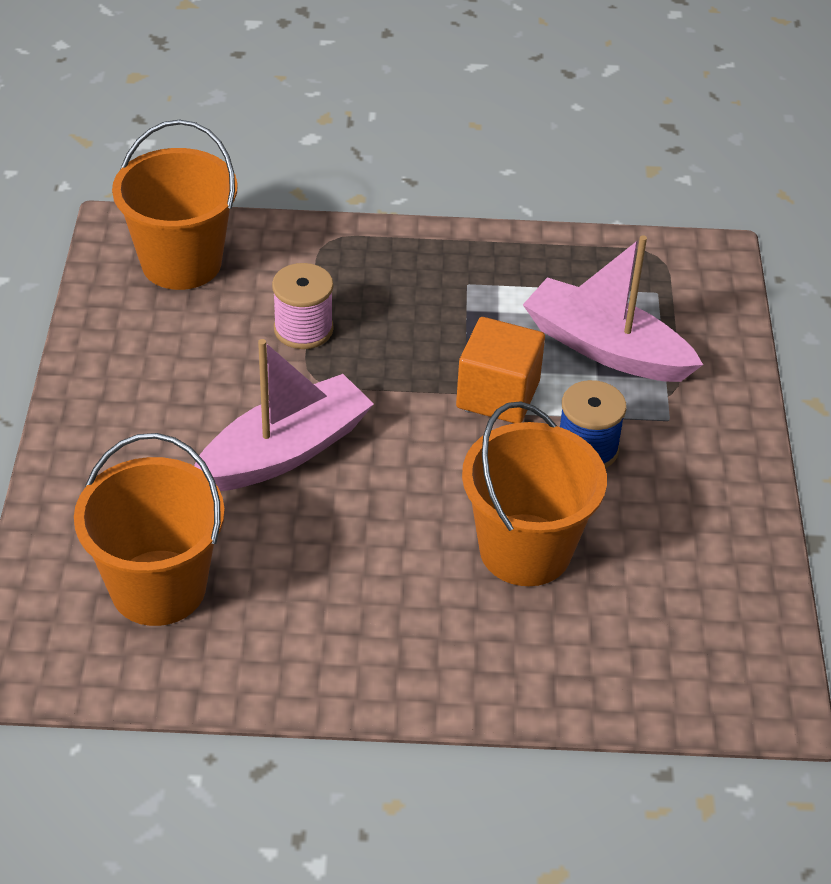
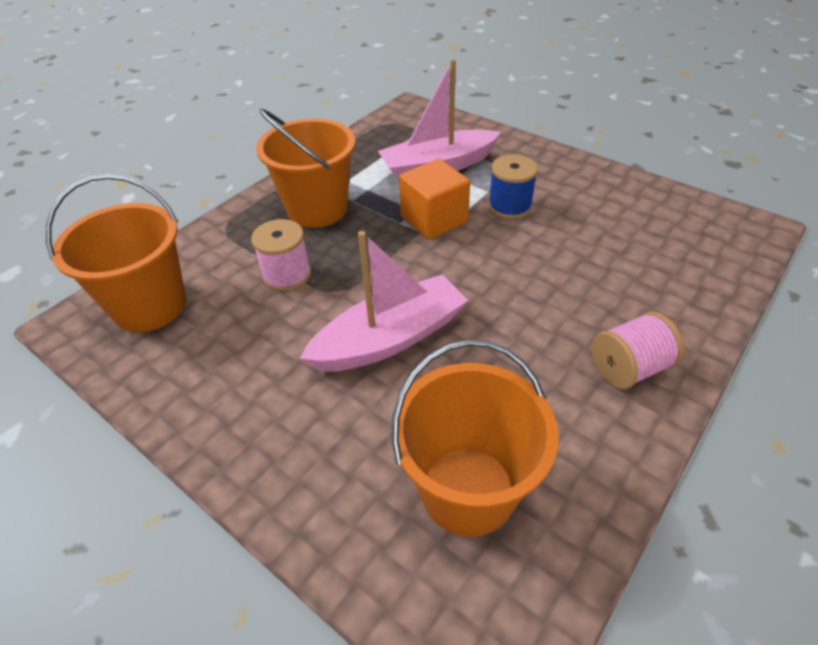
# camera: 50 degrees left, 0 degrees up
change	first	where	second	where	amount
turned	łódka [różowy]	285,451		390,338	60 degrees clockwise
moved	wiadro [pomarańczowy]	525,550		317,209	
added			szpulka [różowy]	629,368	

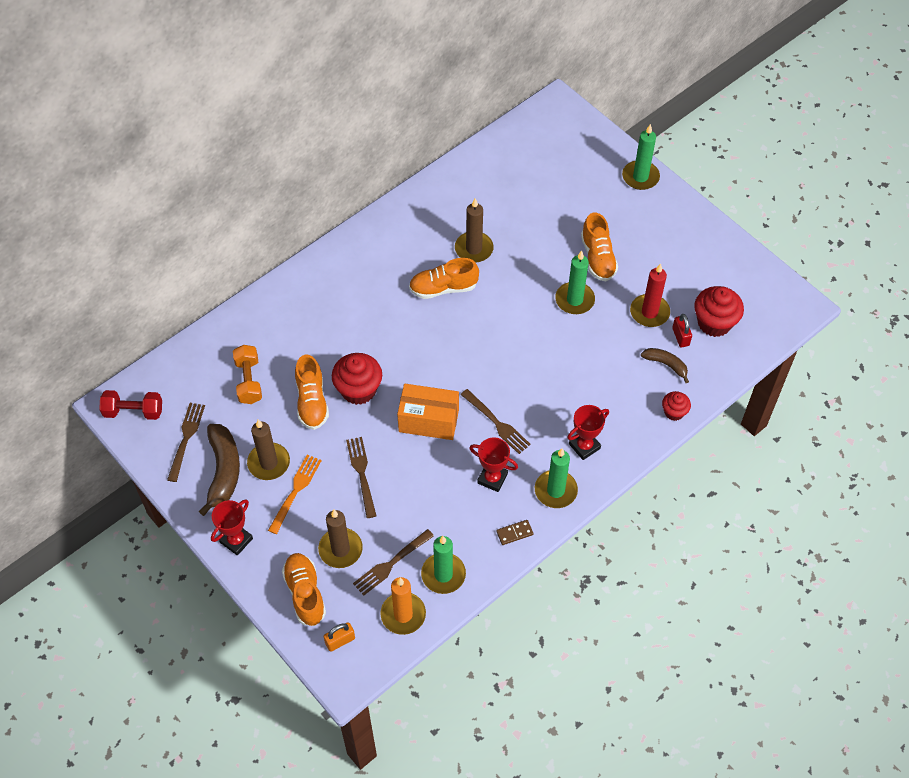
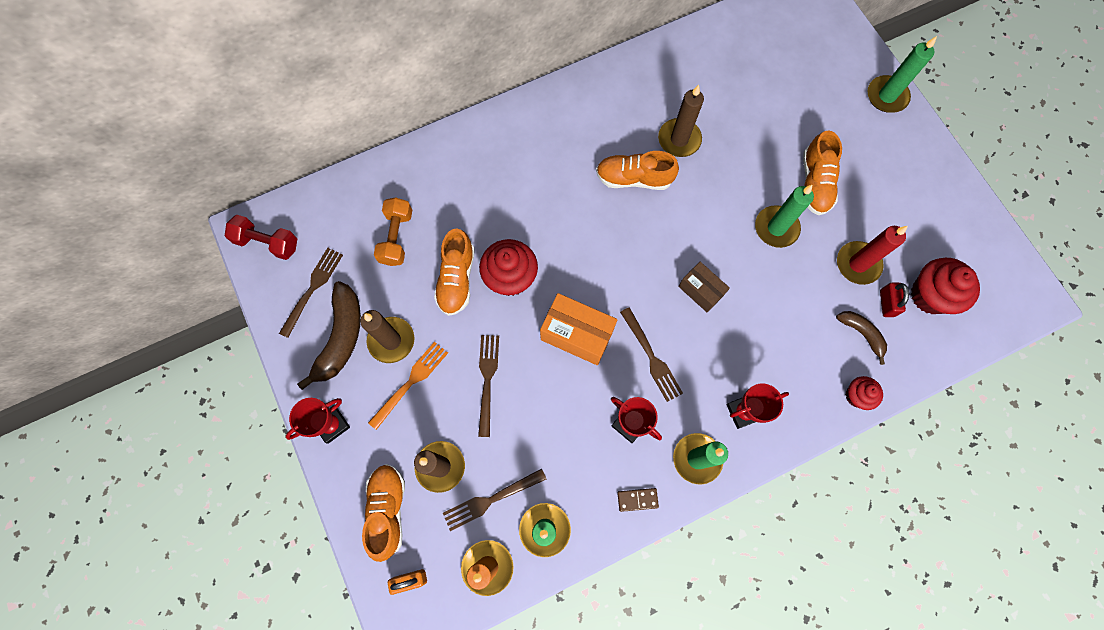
# camera: 15 degrees right, 15 degrees up
change	first	where	second	where	amount
added			pudełko [brązowy]	700,291	

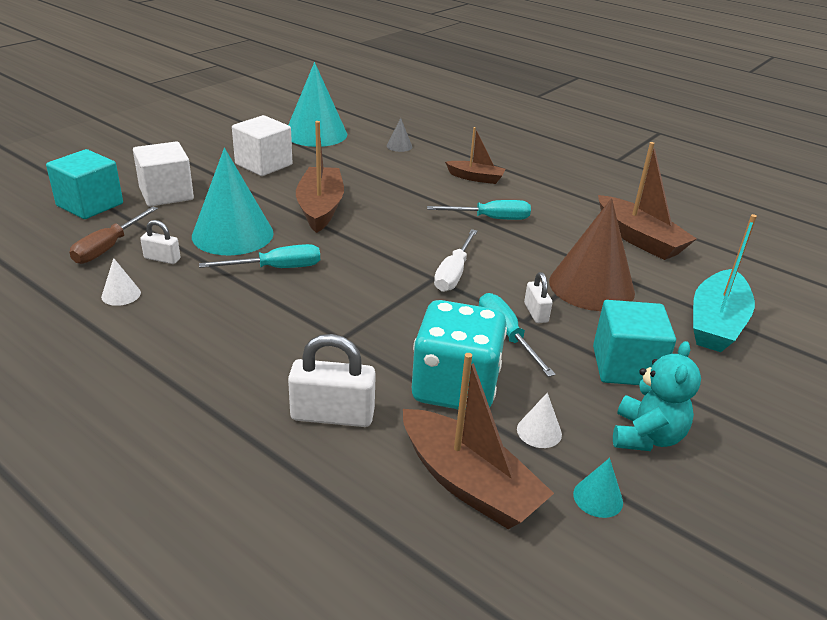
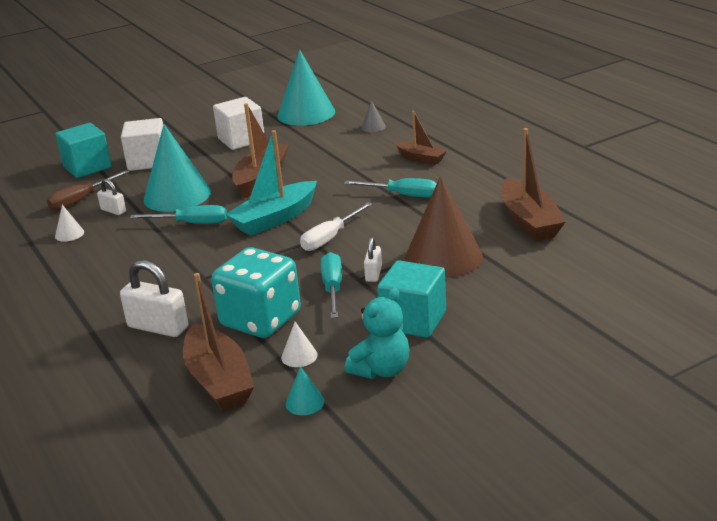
# camera: 25 degrees right, 5 degrees down
change	first	where	second	where	amount
moved	łódka [turkusowy]	716,323		275,218	

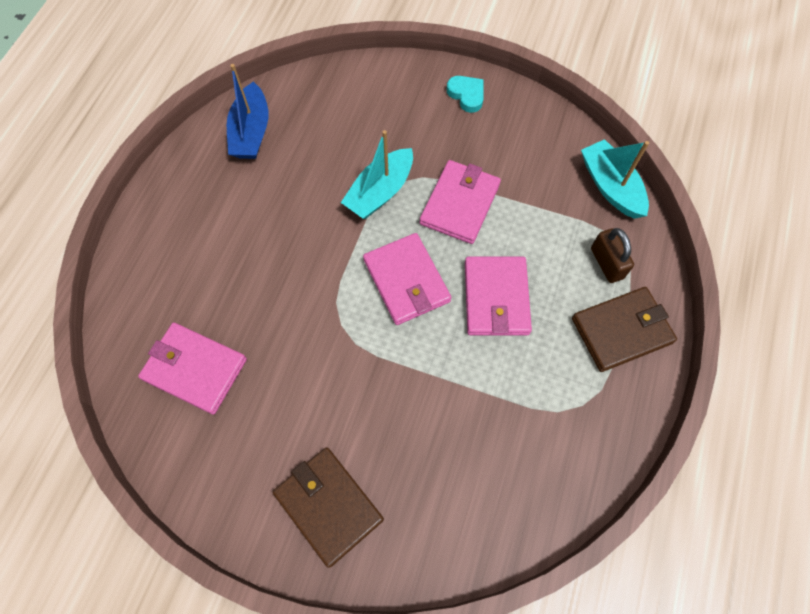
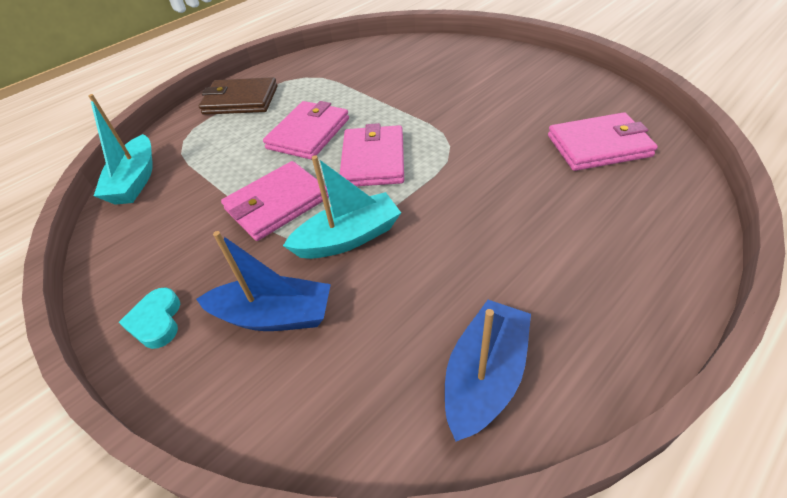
# camera: 150 degrees left, 20 degrees down
change	first	where	second	where	amount
turned	portfel [różowy]	195,369		598,146	60 degrees counterclockwise
removed	portfel [brązowy]	328,506			
removed	kłódka [brązowy]	606,263			
added			łódka [niebieski]	274,316	

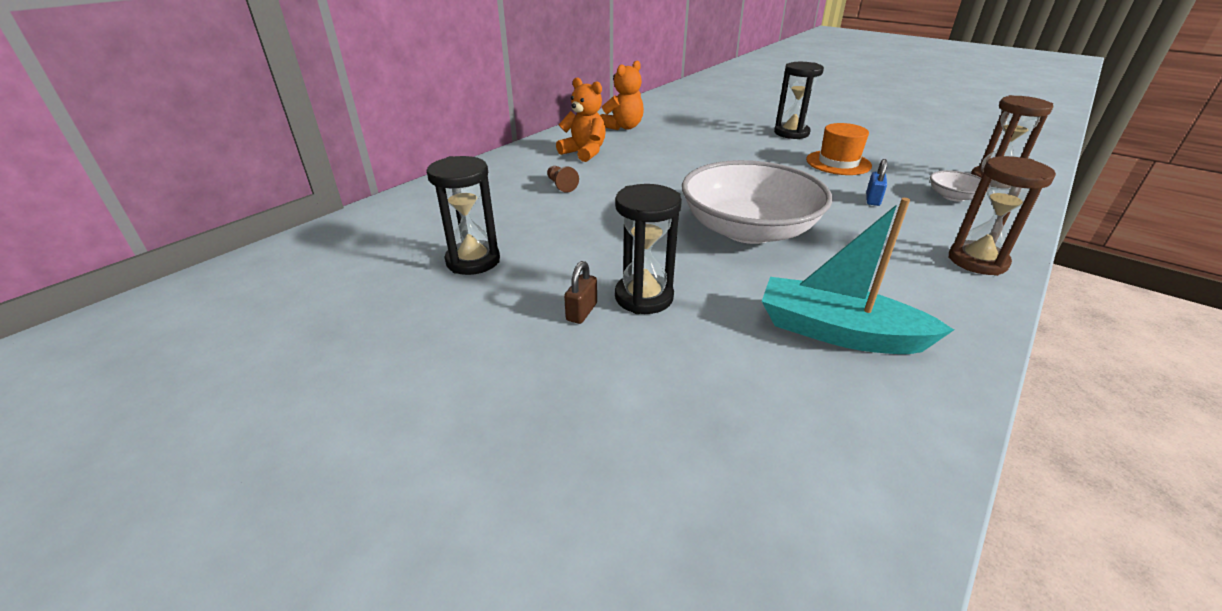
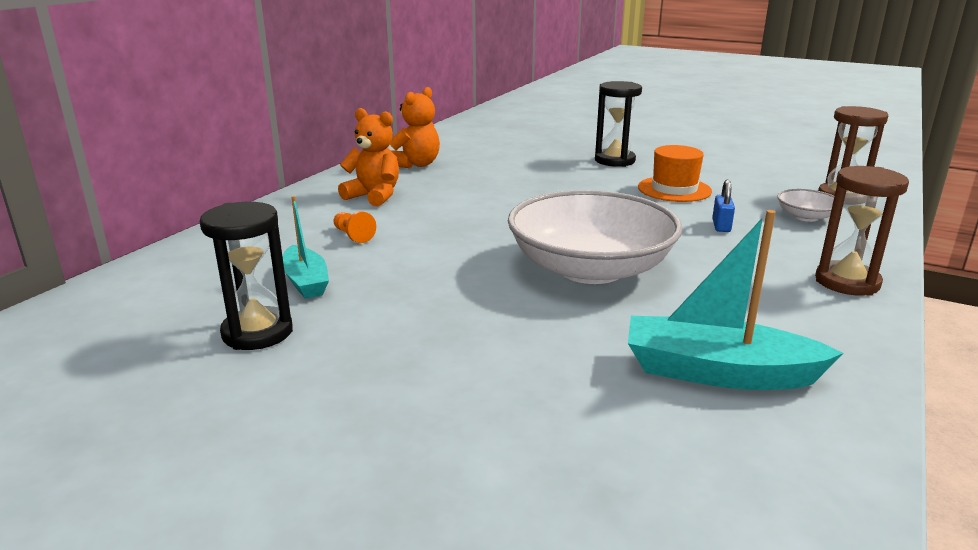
# camera: 10 degrees left, 10 degrees down
change	first	where	second	where	amount
recoloured	pionek [brązowy]	561,185	pionek [pomarańczowy]	353,235	
removed	kłódka [brązowy]	581,312			
removed	klepsydra [czarny]	644,297			
added			łódka [turkusowy]	305,282	

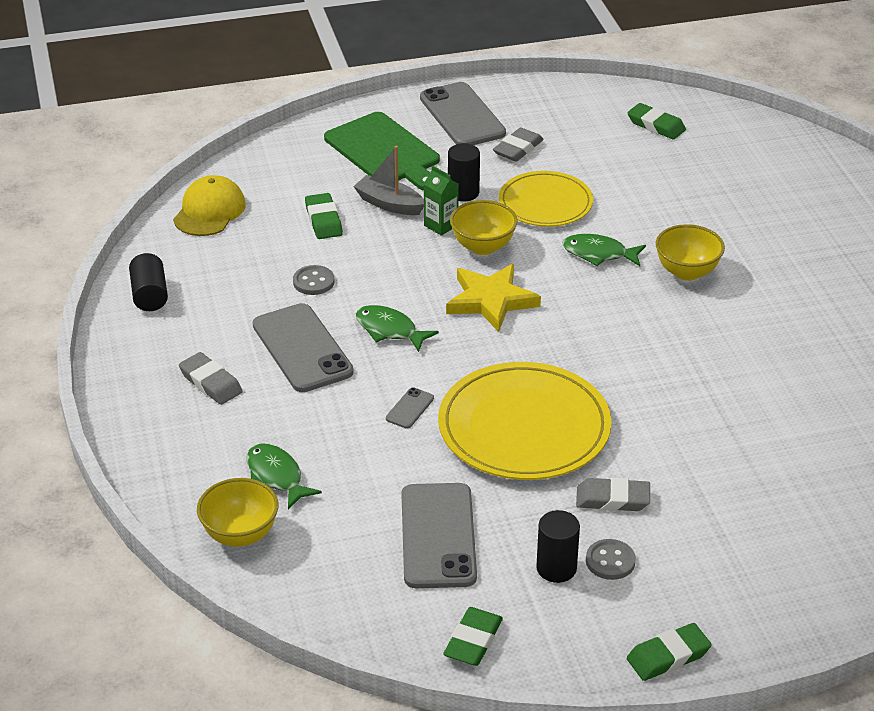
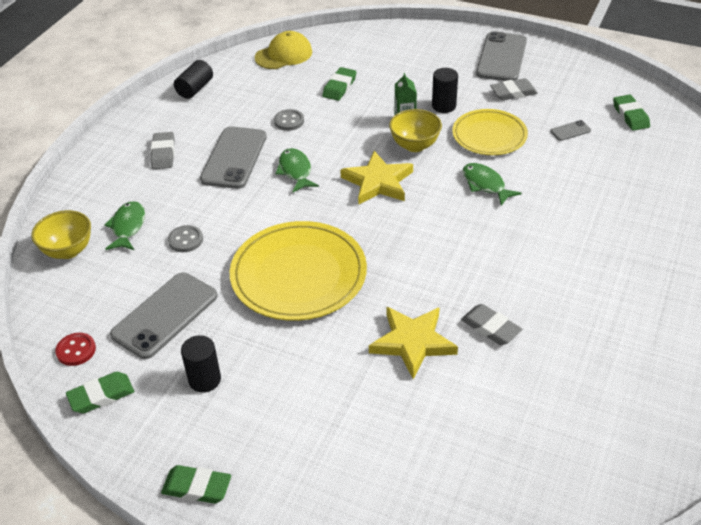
# camera: 40 degrees right, 5 degrees up
change	first	where	second	where	amount
removed	deska do krojenia [zielony]	384,152			
removed	łódka [szary]	389,204			
moved	telefon [szary]	410,408		570,131	
moved	gumka do mazania [szary]	612,499		490,328	
moved	guzik [szary]	610,561		185,240	
removed	miska [żółty]	687,272			
added			guzik [czerwony]	76,350	
added			gwiazda [żółty]	412,342	

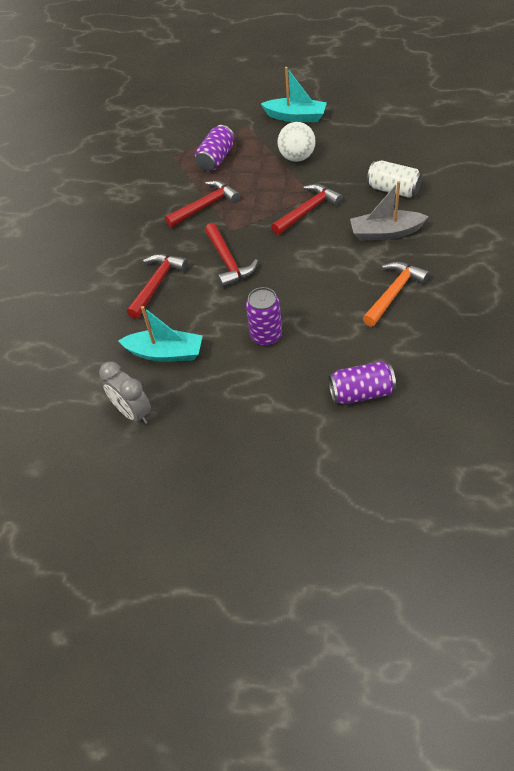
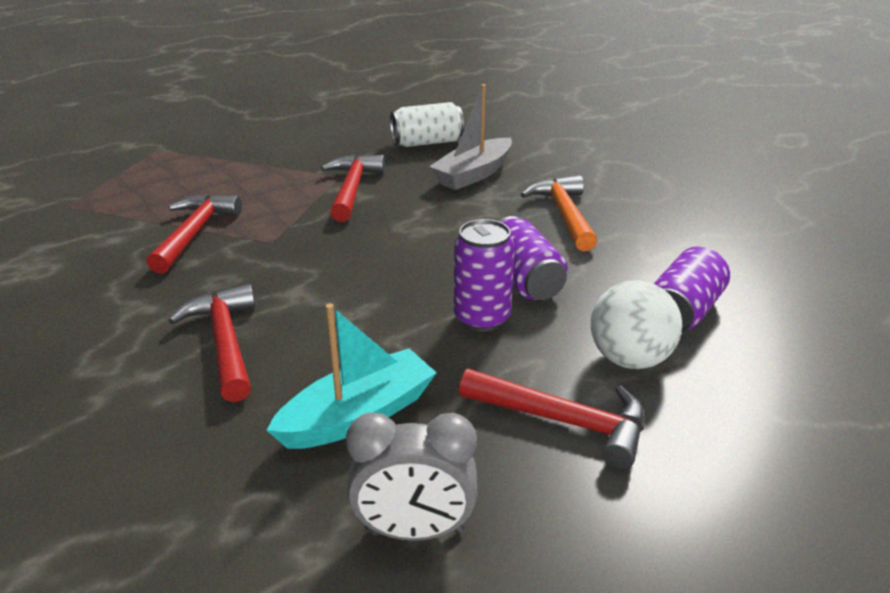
# camera: 50 degrees left, 20 degrees down
change	first	where	second	where	amount
moved	puszka [fioletowy]	216,159		524,279	
moved	młotek [czerwony]	228,261		563,422	
removed	łódka [turkusowy]	296,117			
moved	piłka [biały]	297,157		629,359	

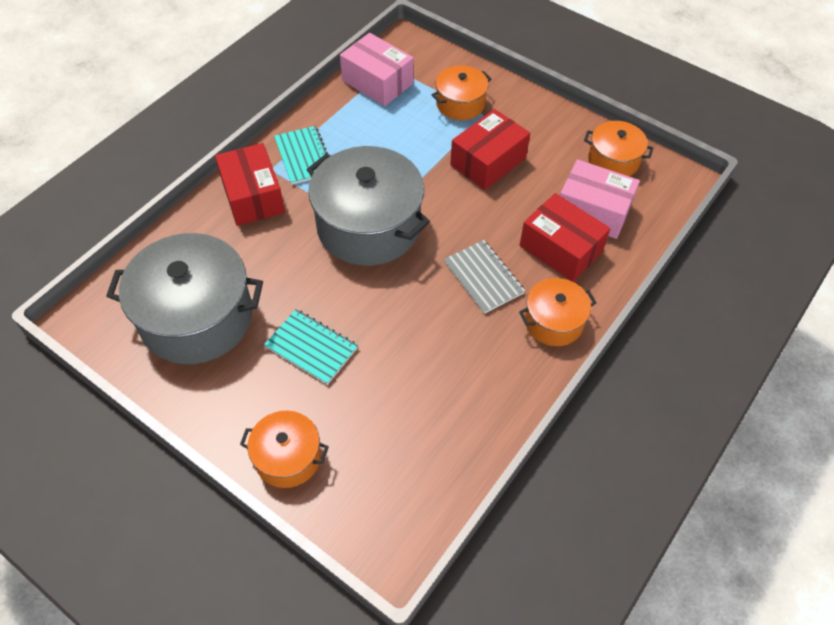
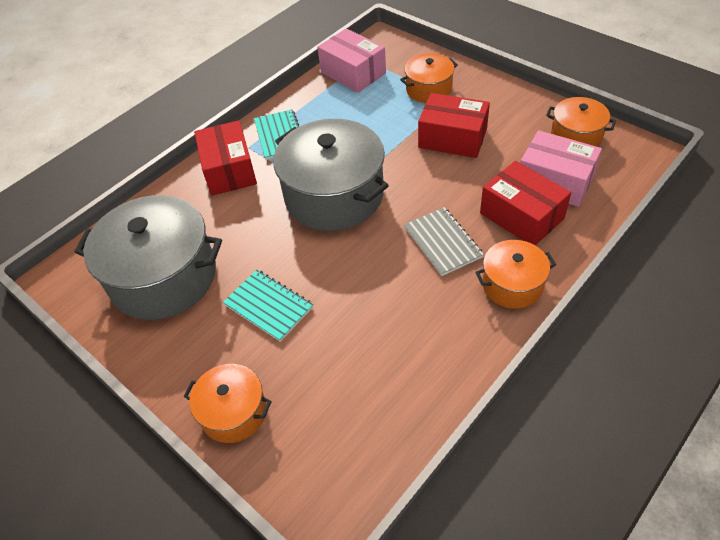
# camera: 10 degrees right, 5 degrees down
change	first	where	second	where	amount
turned	pudełko [czerwony]	488,161		452,138	60 degrees clockwise

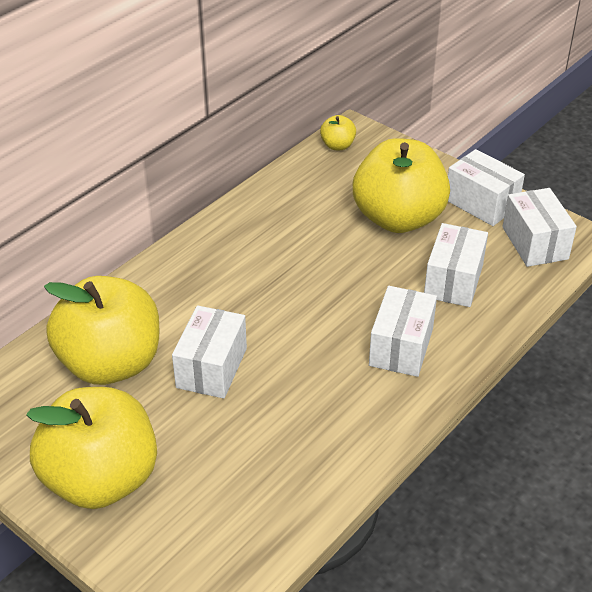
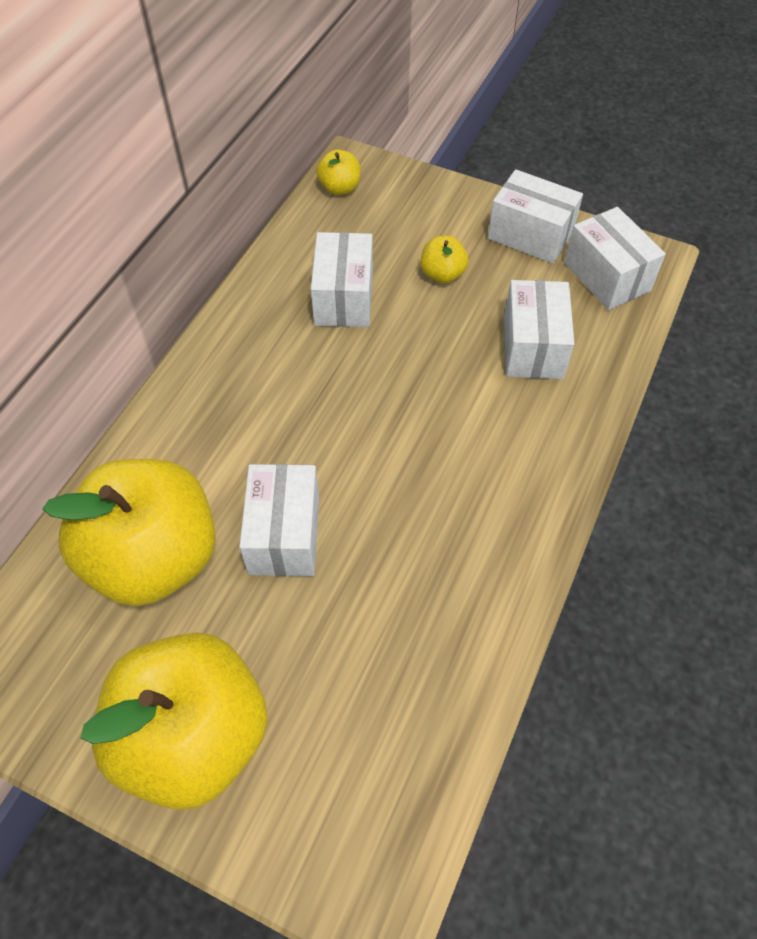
# camera: 15 degrees left, 15 degrees up
change	first	where	second	where	amount
resized	jabłko [żółty]	398,218		442,274	x0.41
moved	pudełko [biały]	401,347		344,298	

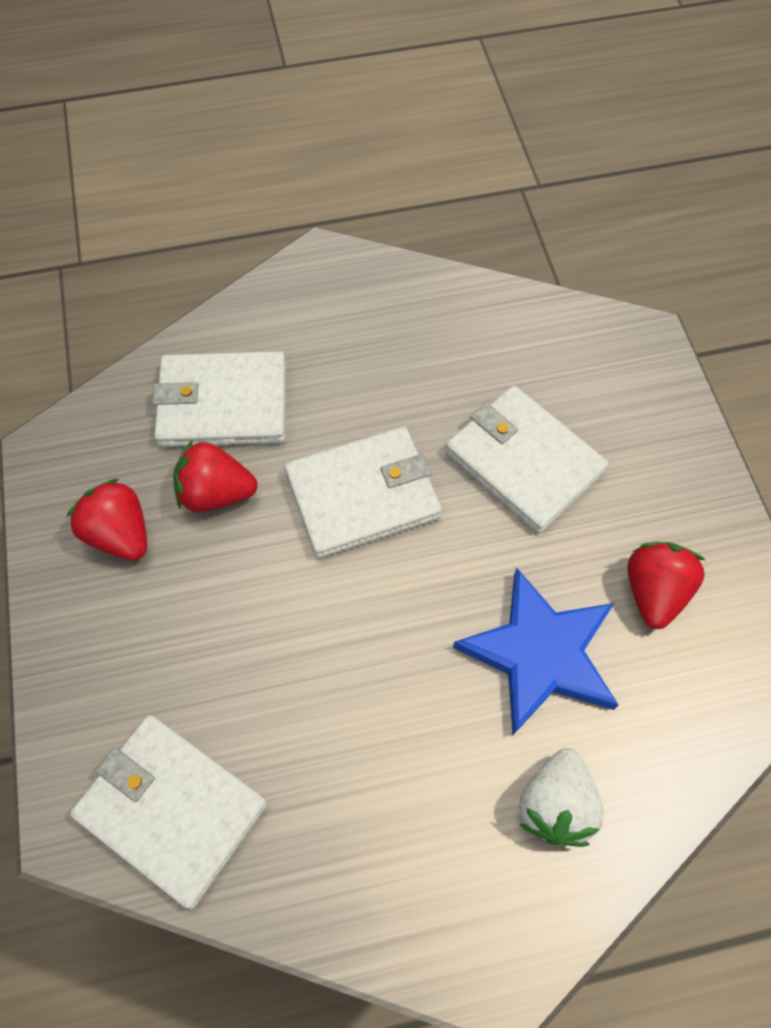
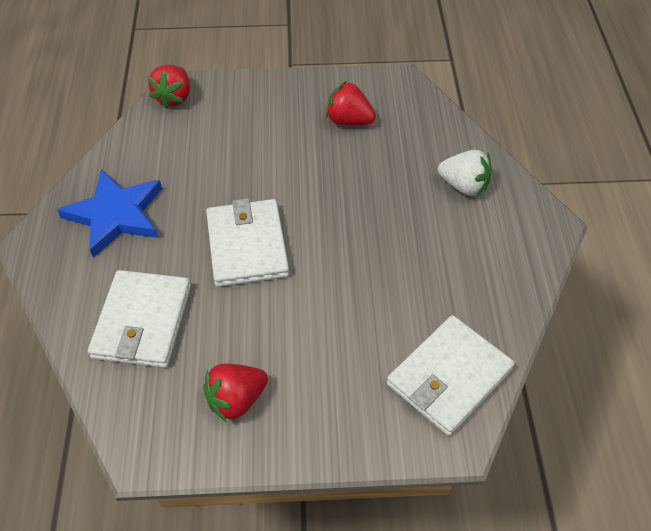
# camera: 80 degrees left, 10 degrees down
change	first	where	second	where	amount
moved	truskawka [czerwony]	216,493		174,98	
removed	portfel [biały]	524,462			
moved	gwiazda [niebieski]	540,653		115,215	

